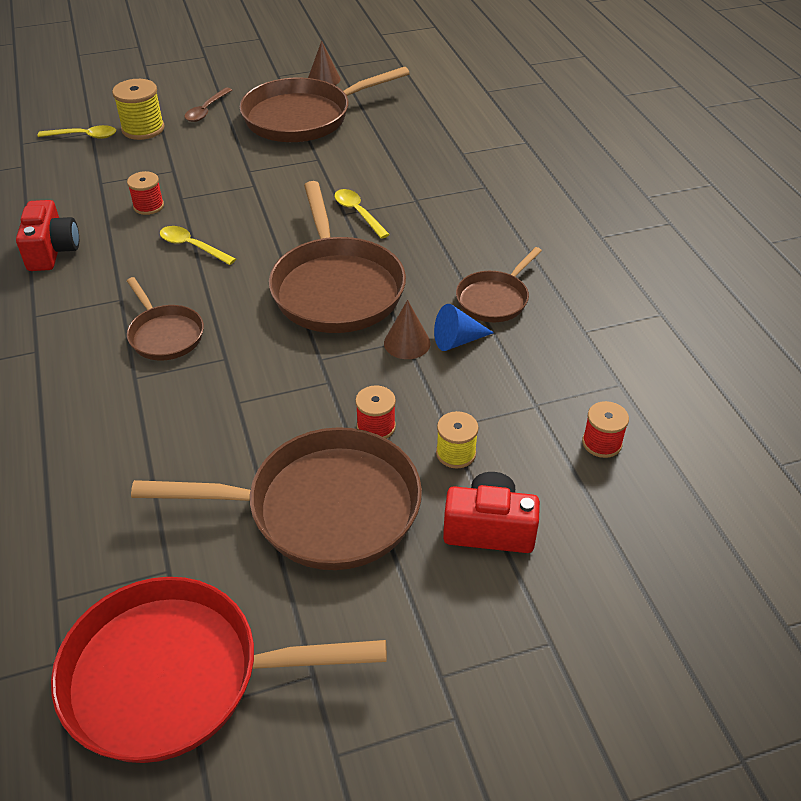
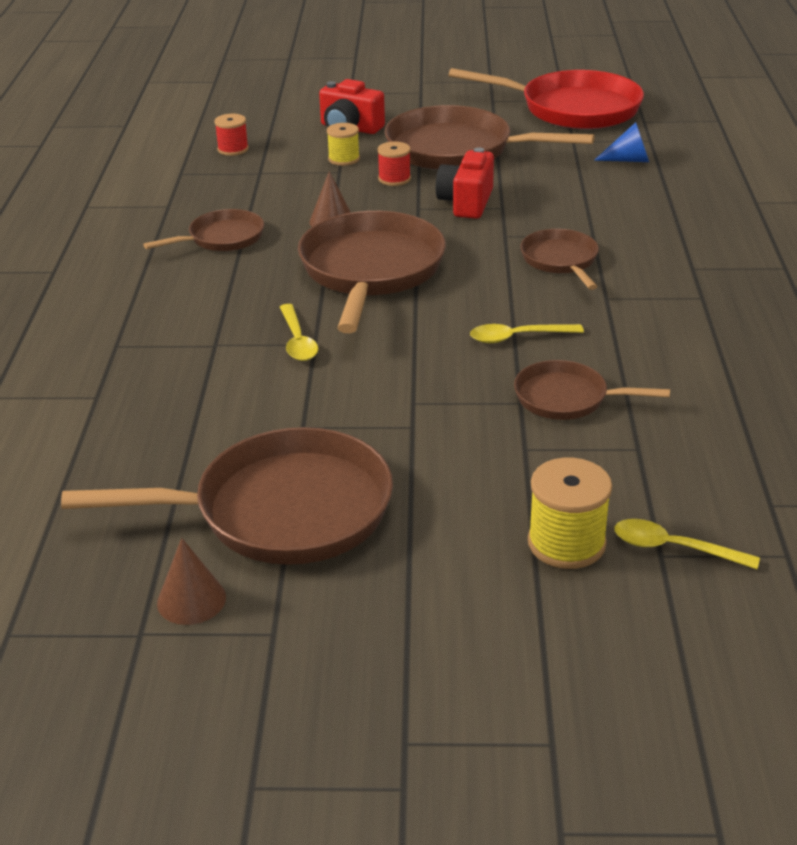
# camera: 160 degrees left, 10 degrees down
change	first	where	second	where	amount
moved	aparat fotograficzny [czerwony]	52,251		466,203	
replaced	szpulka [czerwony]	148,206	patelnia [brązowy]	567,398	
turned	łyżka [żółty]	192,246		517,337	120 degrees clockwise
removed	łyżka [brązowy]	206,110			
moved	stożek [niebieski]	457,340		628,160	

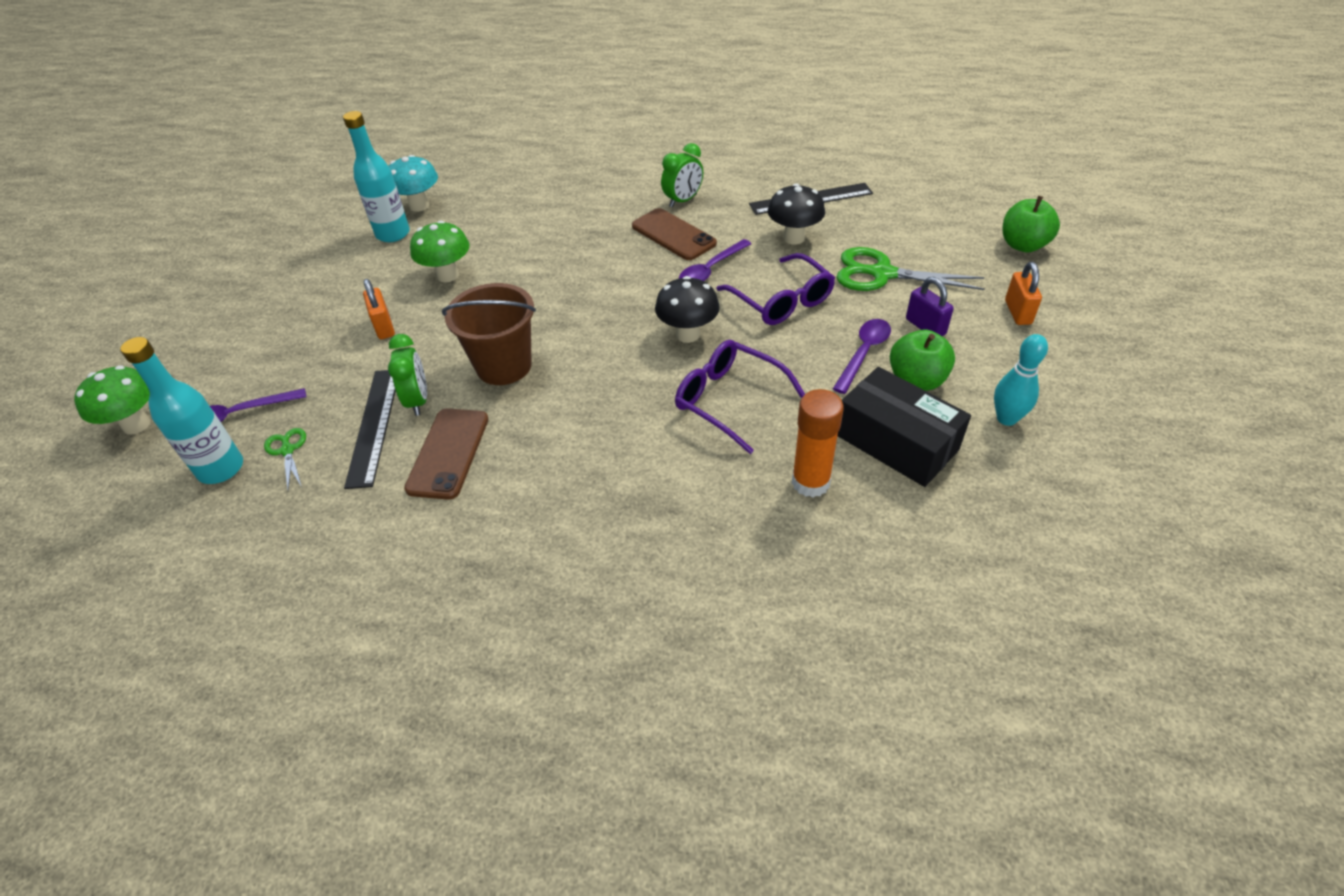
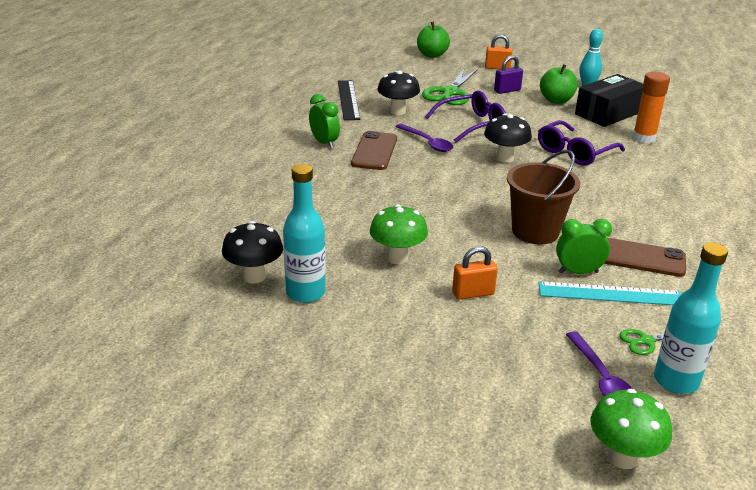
# camera: 85 degrees left, 15 degrees down
change	first	where	second	where	amount
recoloured	linijka [czarny]	374,426	linijka [turkusowy]	610,294	
recoloured	grzyb [turkusowy]	419,206	grzyb [czarny]	254,276	
turned	telefon [brązowy]	673,235		374,151	45 degrees counterclockwise
removed	łyżka [fioletowy]	863,353			

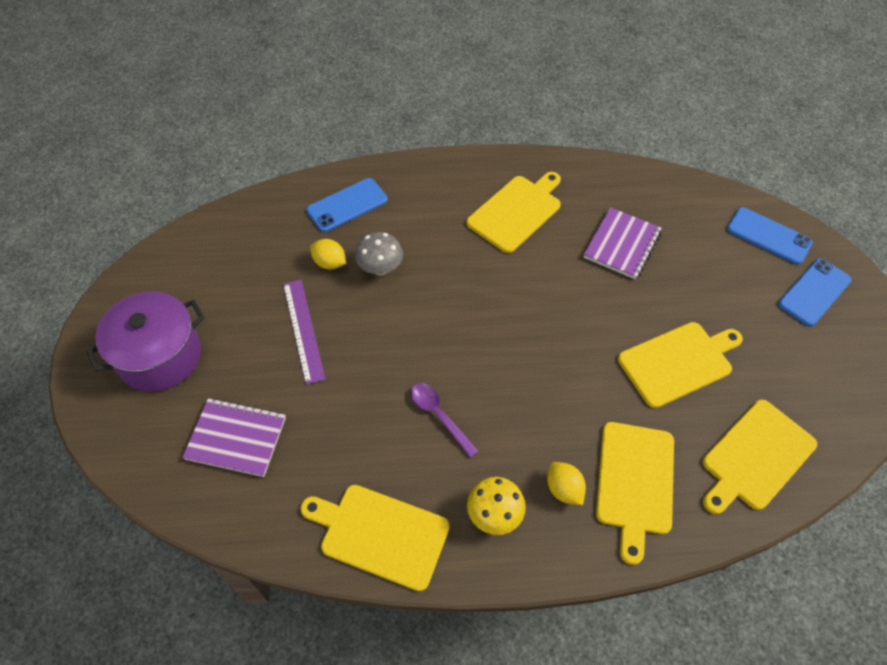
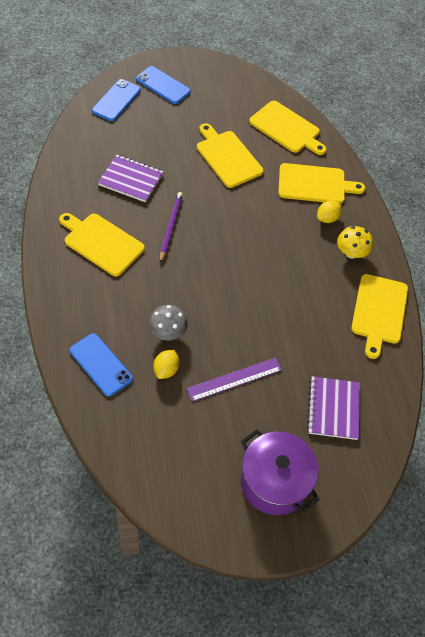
# camera: 100 degrees left, 0 degrees up
change	first	where	second	where	amount
removed	łyżka [fioletowy]	439,416			
added			ołówek [fioletowy]	170,227	

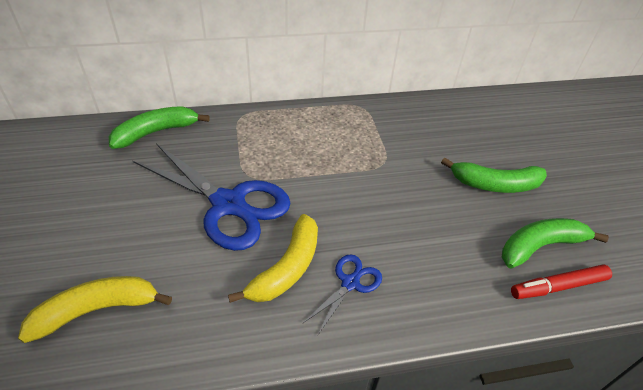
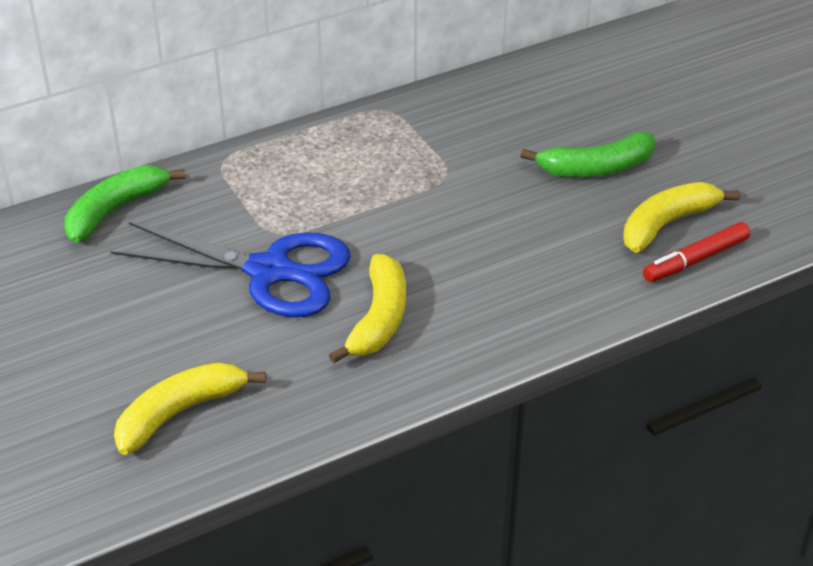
# camera: 15 degrees left, 5 degrees down
change	first	where	second	where	amount
removed	nożyczki [niebieski]	350,283			
recoloured	banan [zielony]	540,246	banan [żółty]	667,224	

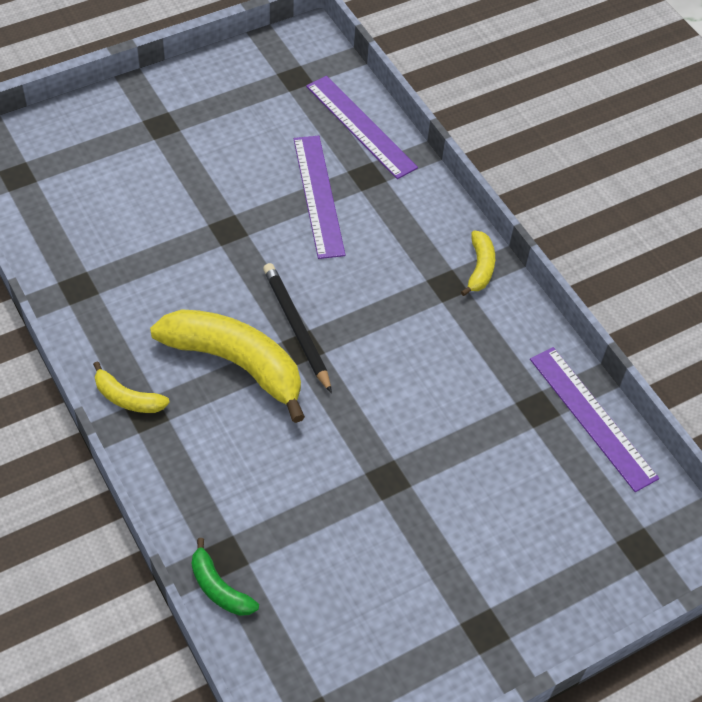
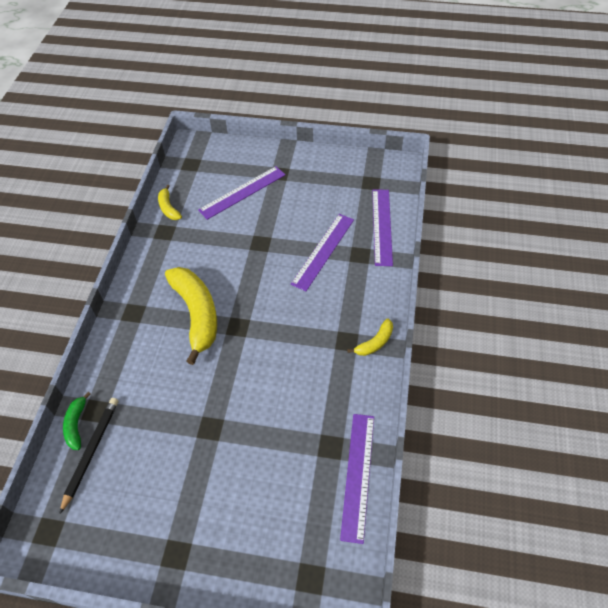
# camera: 45 degrees right, 0 degrees up
change	first	where	second	where	amount
moved	banan [żółty]	127,398		168,208	
moved	ołówek [czarny]	296,328		91,452	
added			linijka [fioletowy]	242,192	

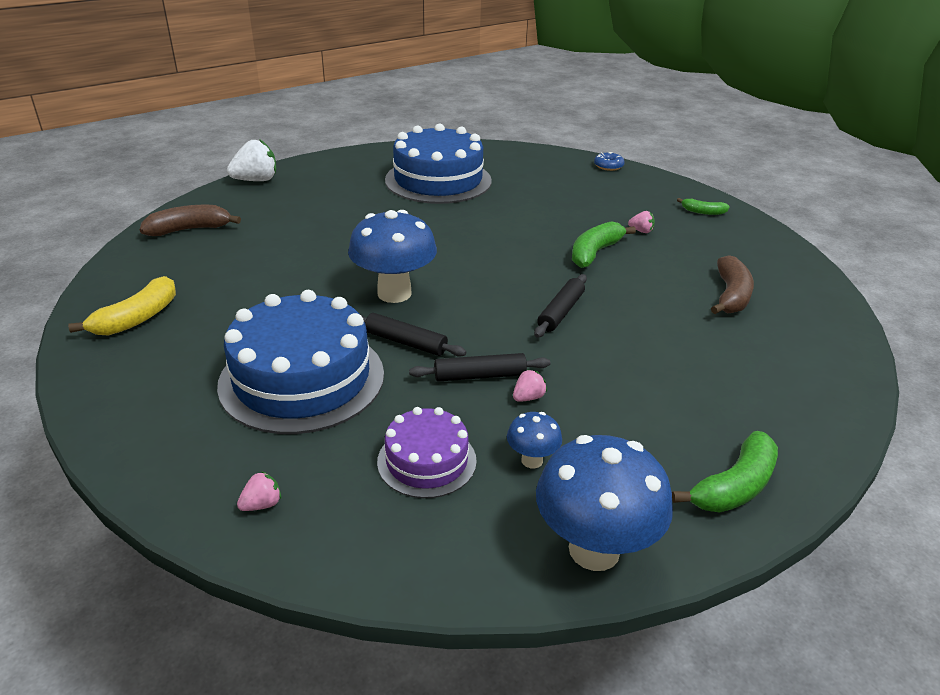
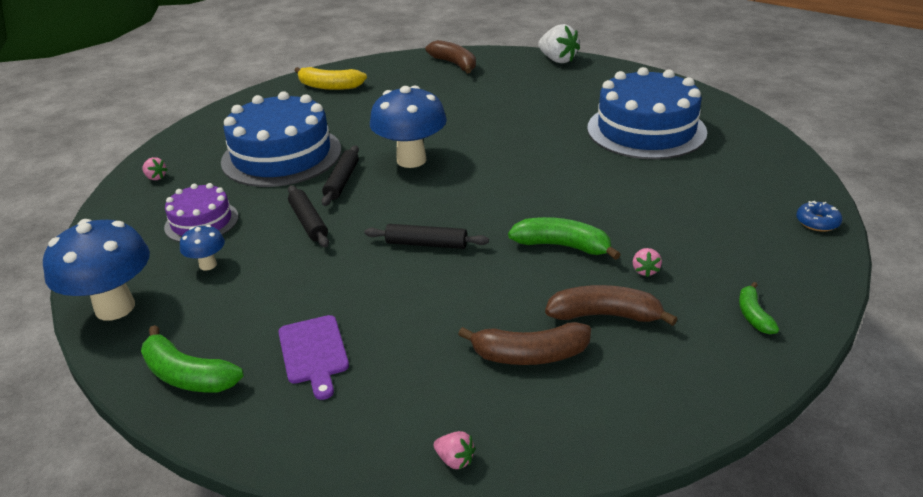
# camera: 75 degrees right, 0 degrees up
change	first	where	second	where	amount
moved	truskawka [różowy]	528,397		455,460	
added			deska do krojenia [fioletowy]	314,353	
added			banan [brązowy]	605,315	

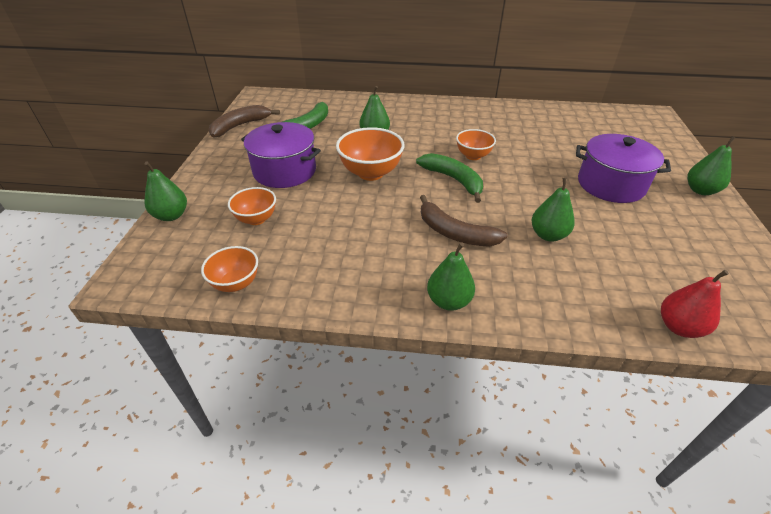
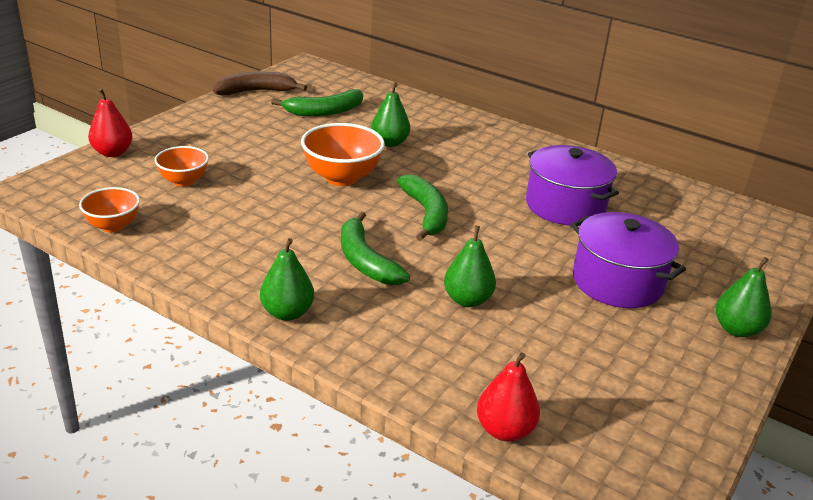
# camera: 25 degrees right, 10 degrees down
change	first	where	second	where	amount
recoloured	gruszka [zielony]	171,215	gruszka [czerwony]	112,152	
moved	garnek [fioletowy]	285,171		565,206	
recoloured	banan [brązowy]	455,233	banan [zielony]	365,261	
removed	miska [pomarańczowy]	473,156			

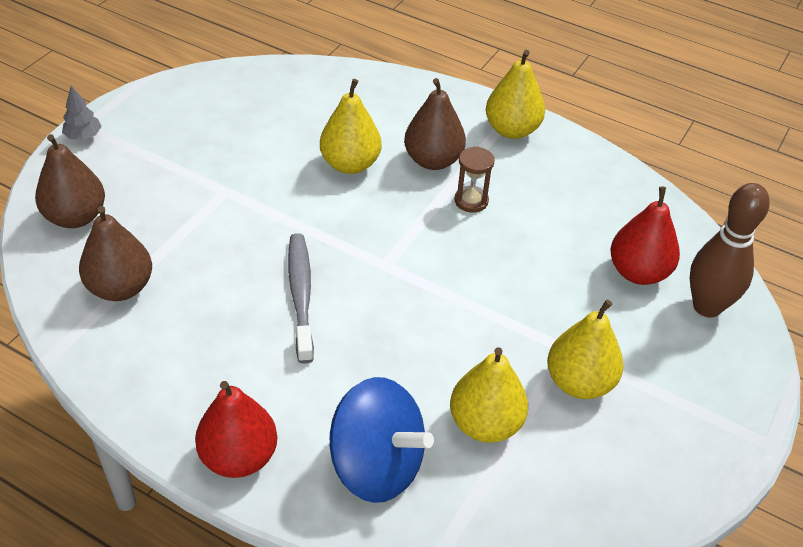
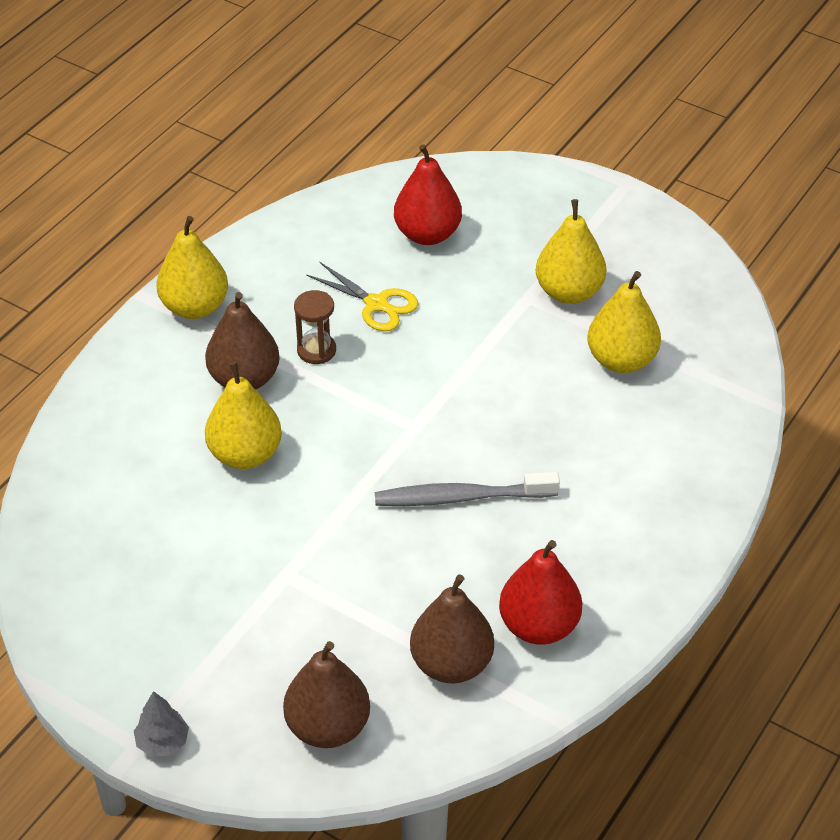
# camera: 85 degrees left, 0 degrees up
change	first	where	second	where	amount
moved	gruszka [czerwony]	239,457		539,626	
removed	bączek [niebieski]	376,465			
removed	kręgiel [brązowy]	707,306			
added			nożyczki [żółty]	376,304	

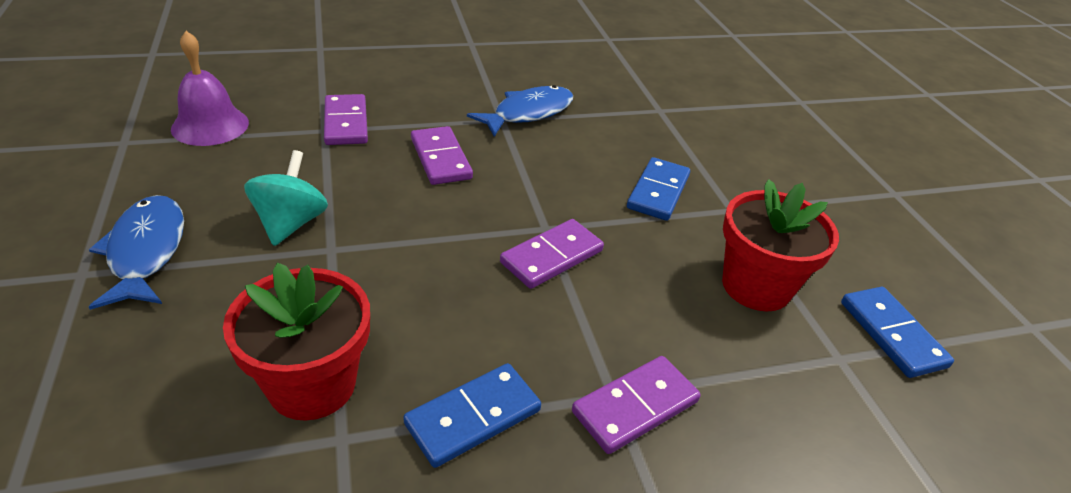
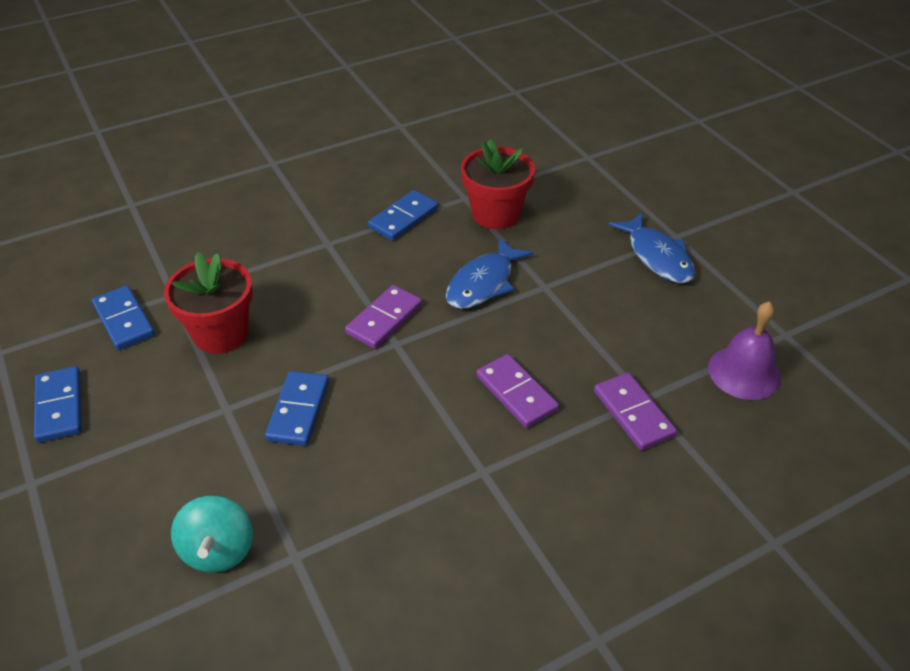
# camera: 170 degrees right, 5 degrees up
change	first	where	second	where	amount
moved	bączek [turkusowy]	291,223		218,550	
moved	ryba [niebieski]	528,113		483,283	
removed	kostka domina [fioletowy]	635,406			
added			kostka domina [niebieski]	60,406	

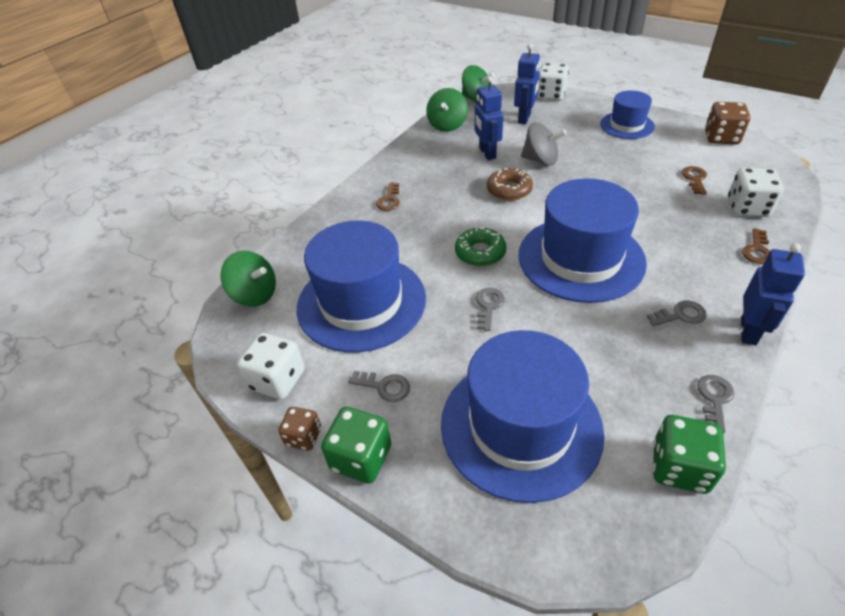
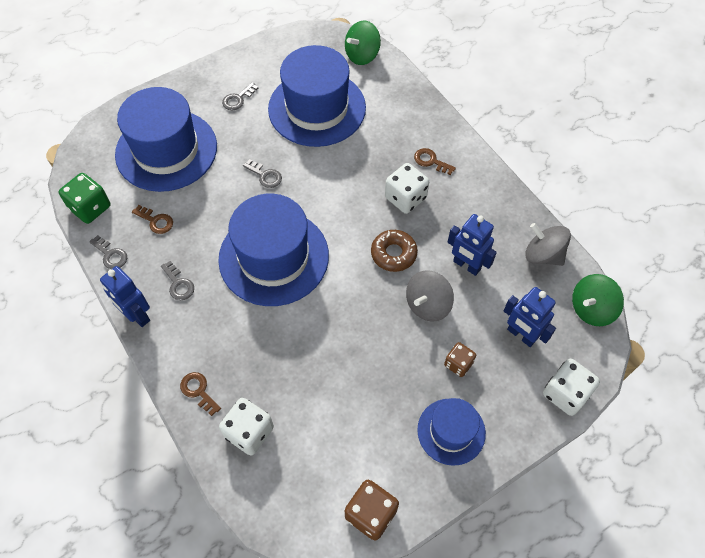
# camera: 110 degrees right, 15 degrees up
change	first	where	second	where	amount
moved	kostka do gry [biały]	277,380		405,198	
moved	kostka do gry [brązowy]	303,437		458,364	
removed	kostka do gry [zielony]	361,458			
recoloured	bączek [zielony]	447,125	bączek [szary]	543,255	
removed	donut [zielony]	480,252			
turned	robot [niebieski]	487,153		466,265	150 degrees counterclockwise
turned	klucz [szary]	680,315		178,284	45 degrees counterclockwise
moved	klucz [brązowy]	695,179		156,221	

